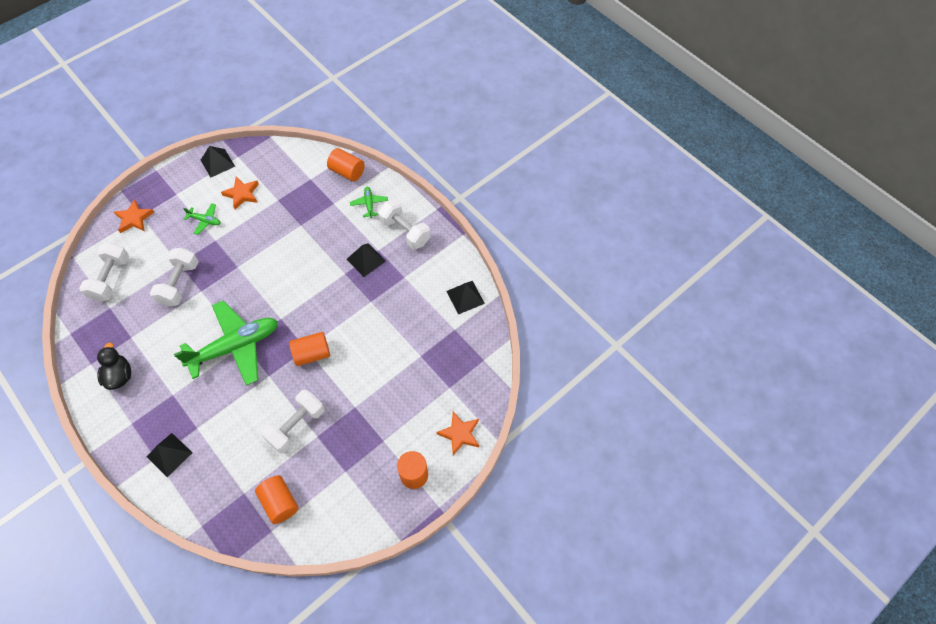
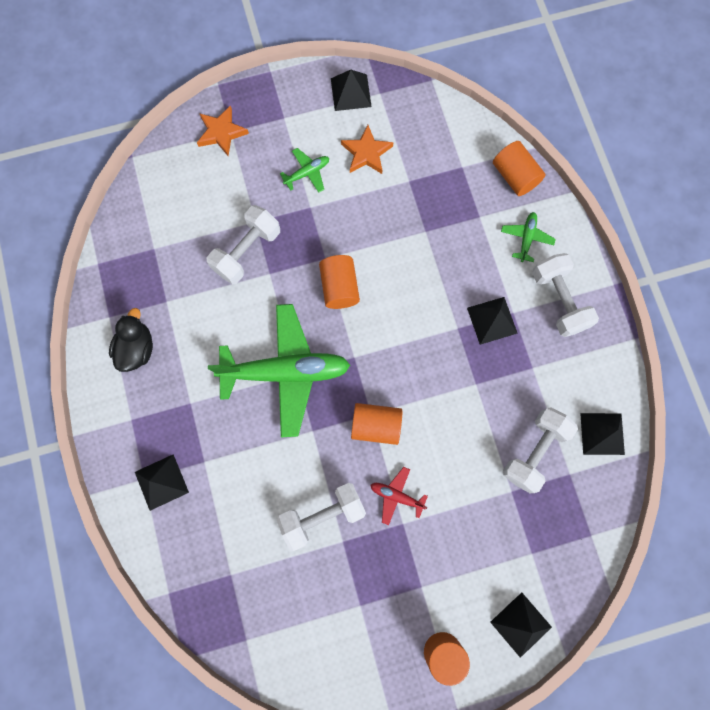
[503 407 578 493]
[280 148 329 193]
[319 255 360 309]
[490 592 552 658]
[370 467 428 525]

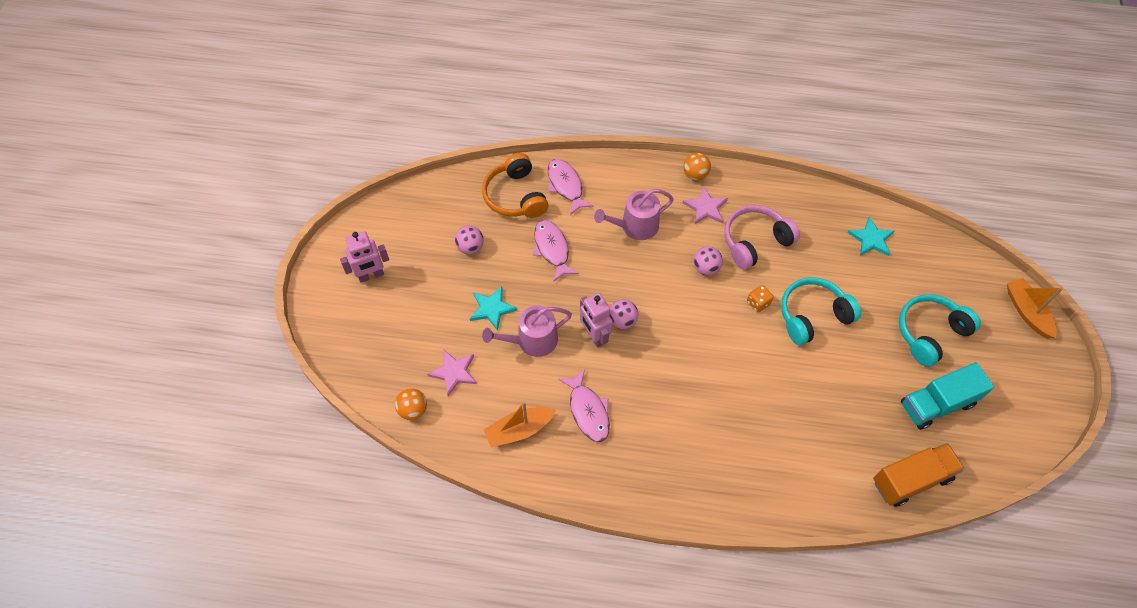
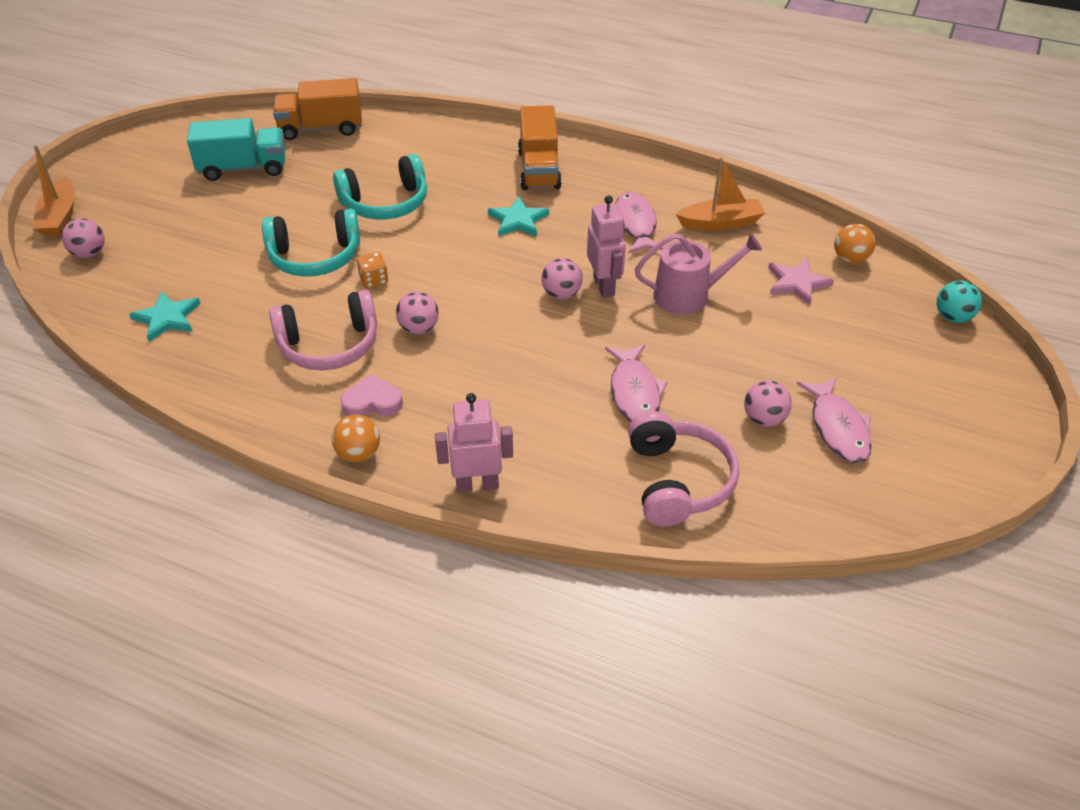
[435 393 513 493]
[488 197 549 237]
[628 411 739 526]
[797 377 872 463]
[594 189 674 240] (first image)
[340 374 403 416]
[333 154 427 219]
[62 218 105 258]
[518 105 562 190]
[937 280 982 323]

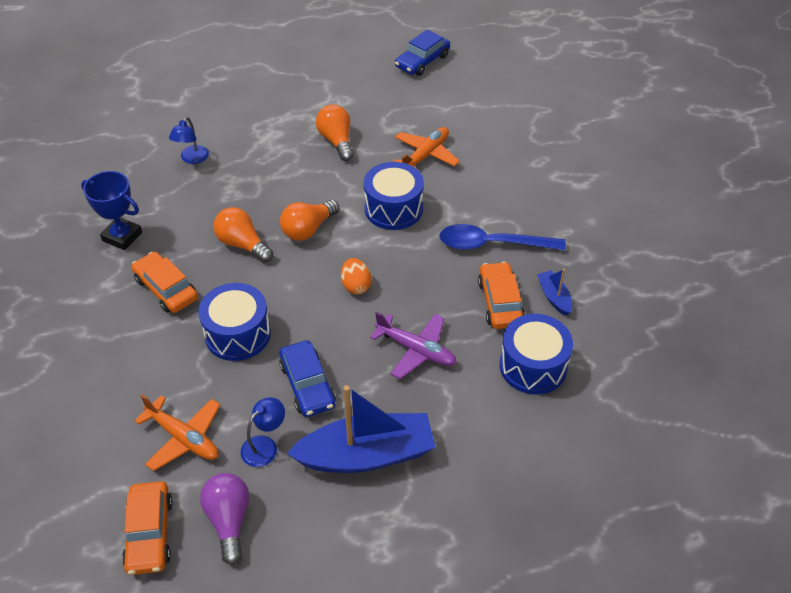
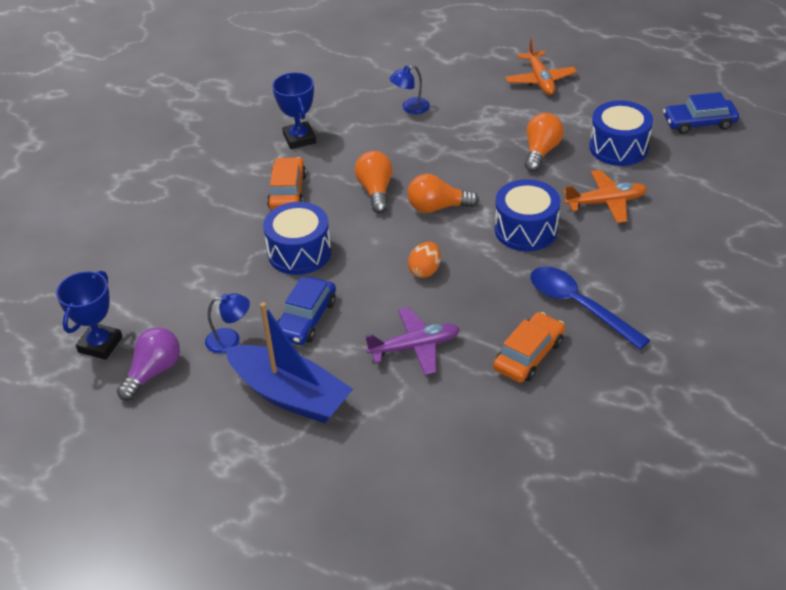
[56 271 122 360]
[506 39 577 95]
[365 307 460 375]
[589 101 653 166]
[537 269 572 316] (first image)

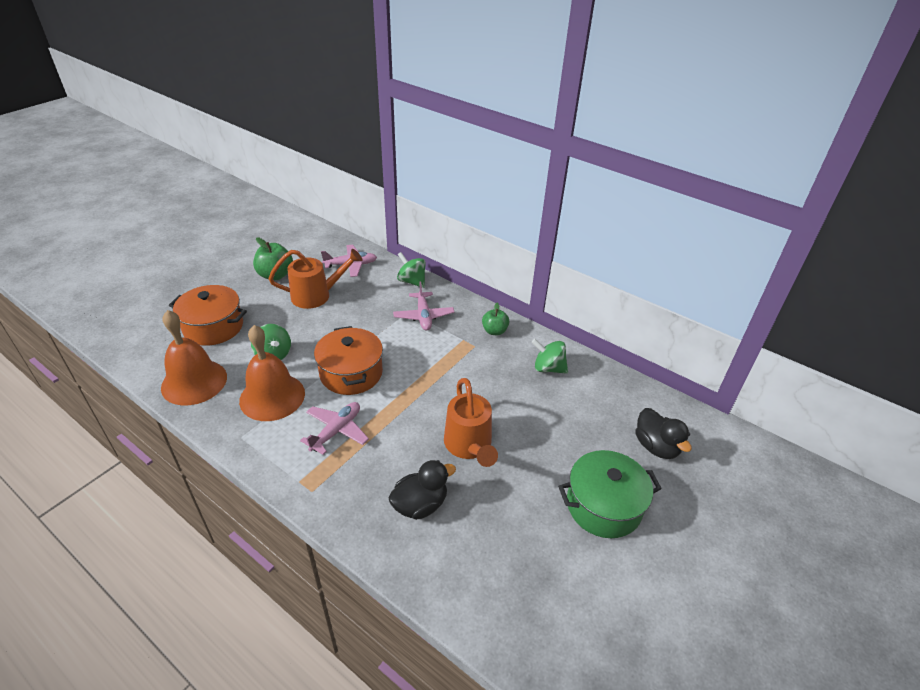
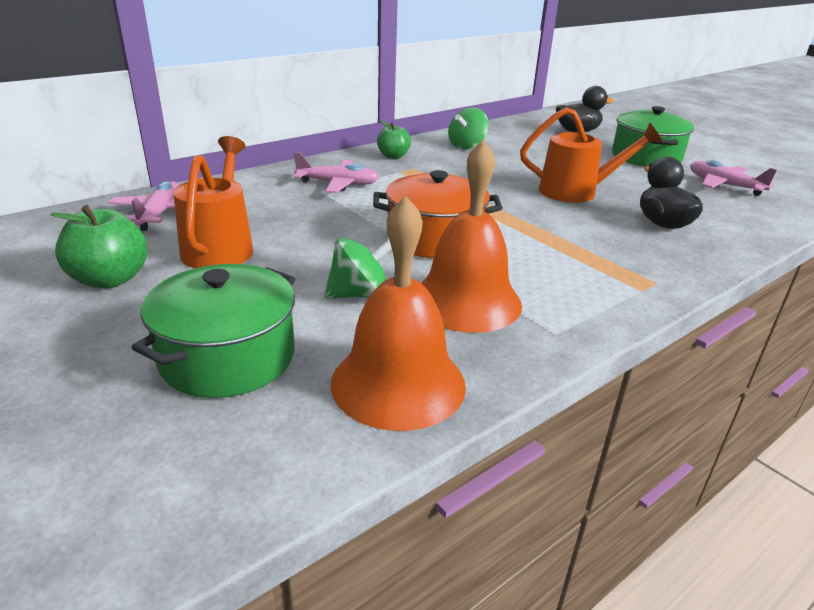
[131 264 295 398]
[690 160 777 196]
[397 252 426 288] (first image)

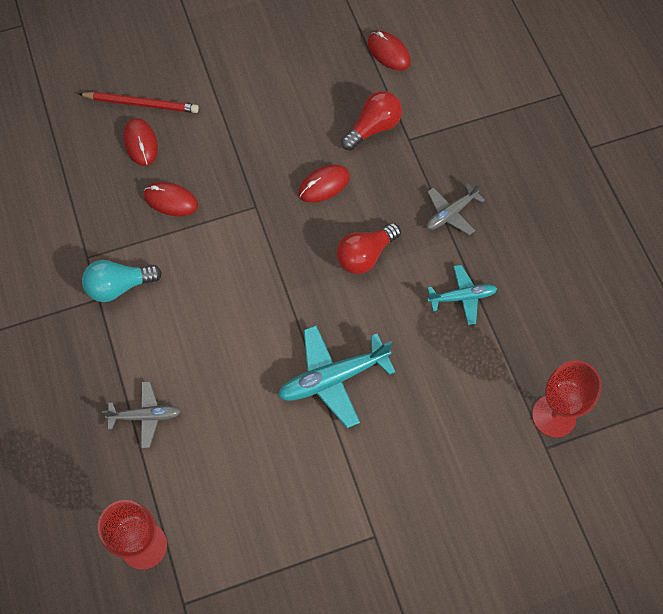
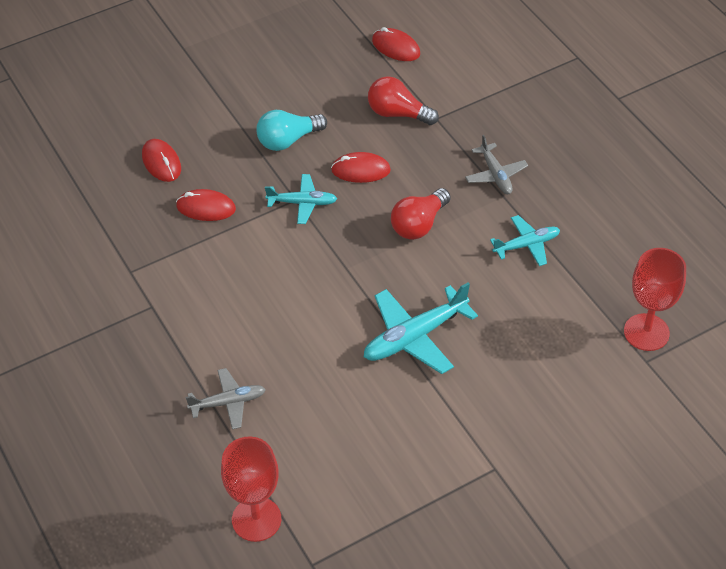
[79 92 199 113] (first image)
[256 110 327 151]
[331 152 391 183]
[368 76 439 125]
[465 135 528 194]
[265 174 337 224]

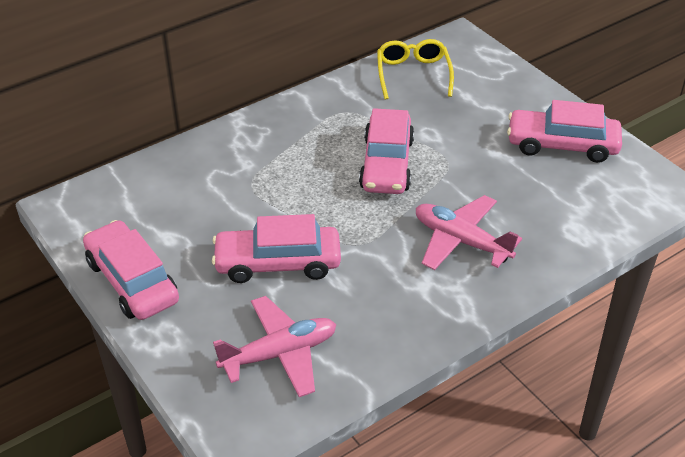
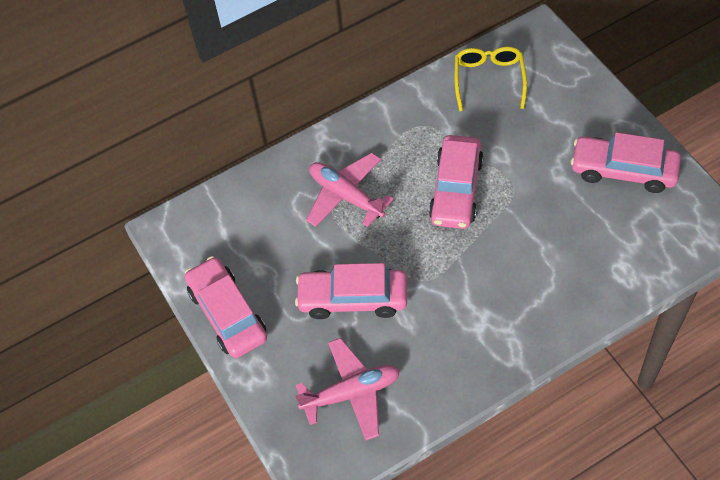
[306 153 394 227]

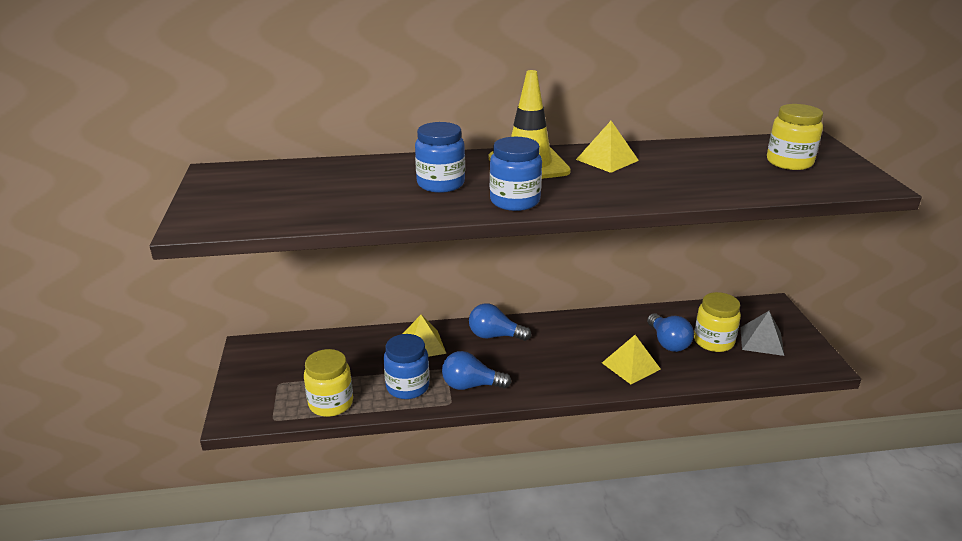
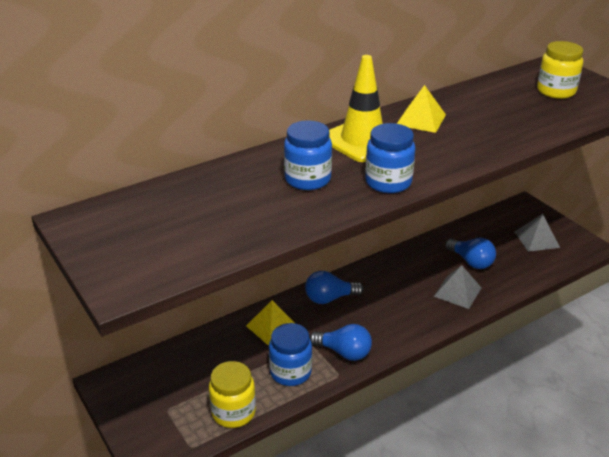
[309 324 372 361]
[434 265 482 309]
[694 292 741 352] (first image)

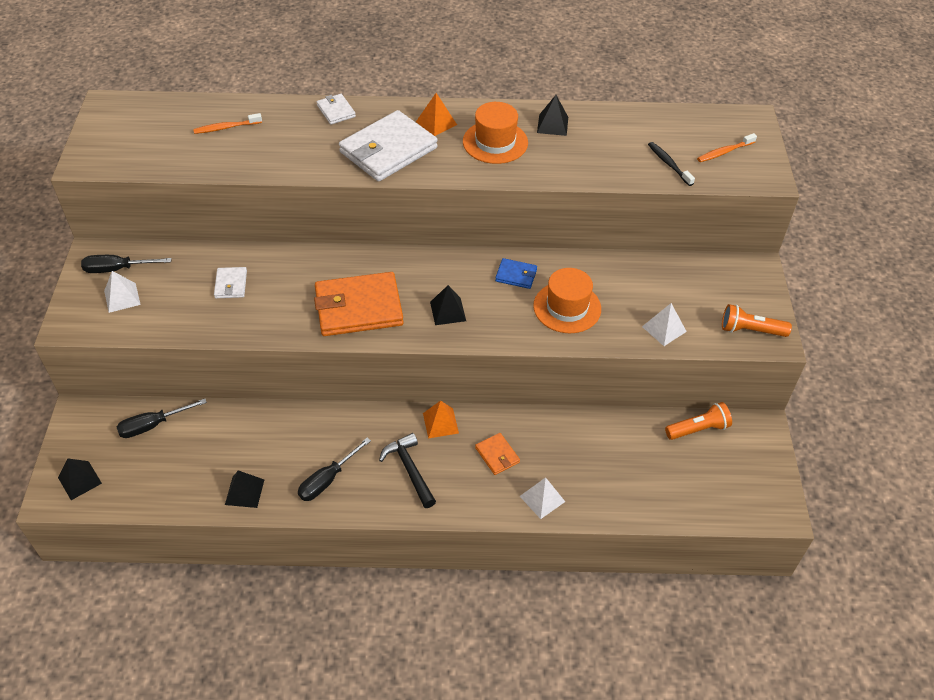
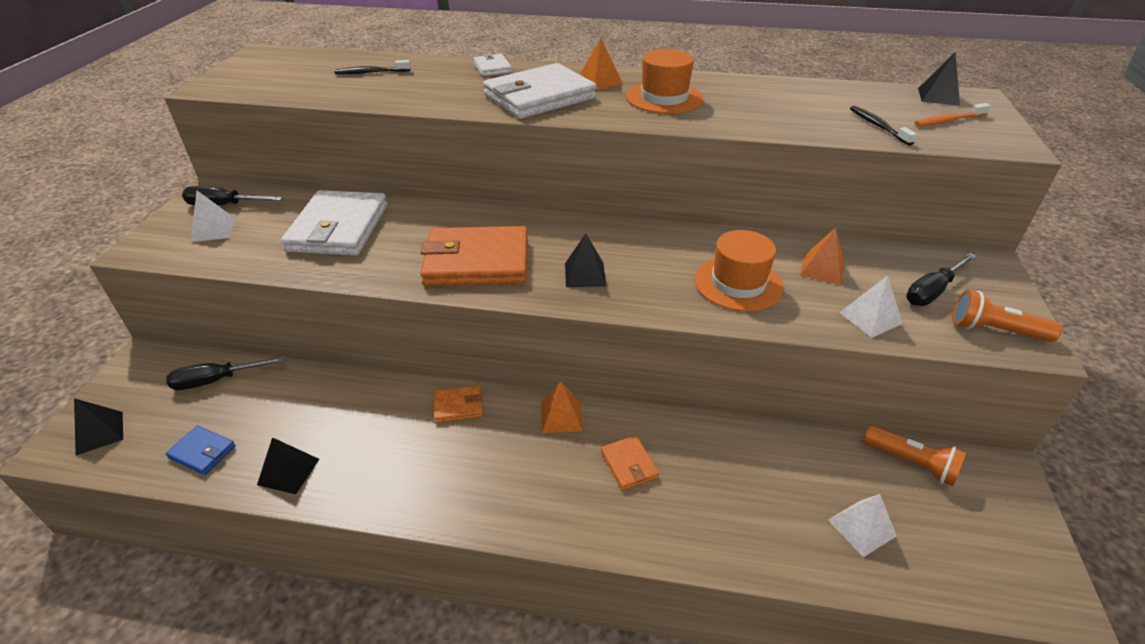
[334 60 411 74]
[281 190 387 256]
[906 253 977 306]
[379 433 436 508] (first image)
[165 426 236 475]
[828 494 897 557]
[918 52 960 106]
[863 425 966 486]
[433 385 483 423]
[800 228 845 285]

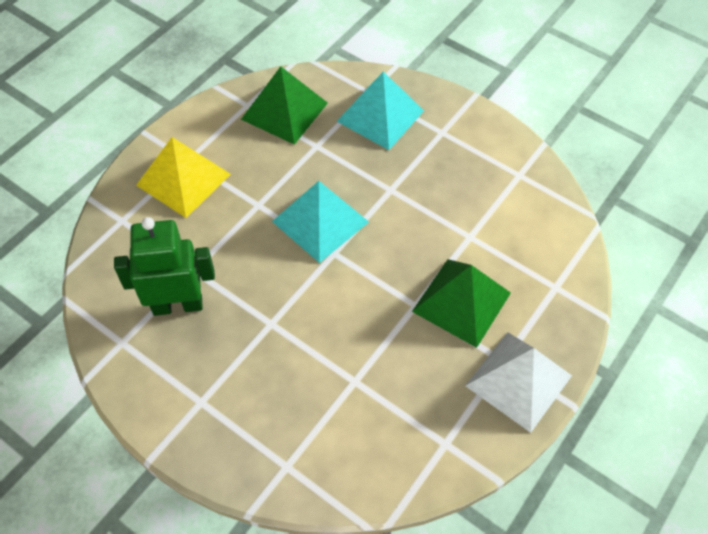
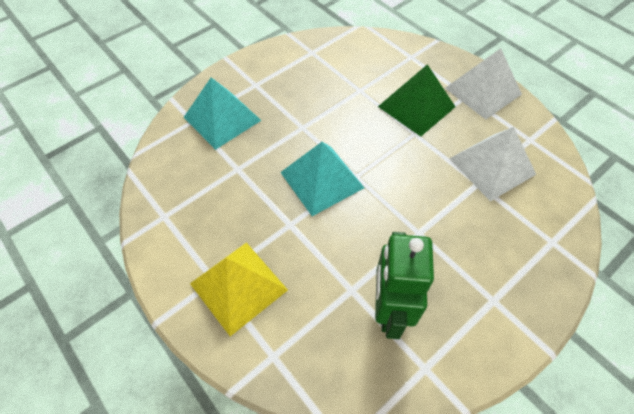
[241 66 328 145] (first image)
[449 127 536 201]

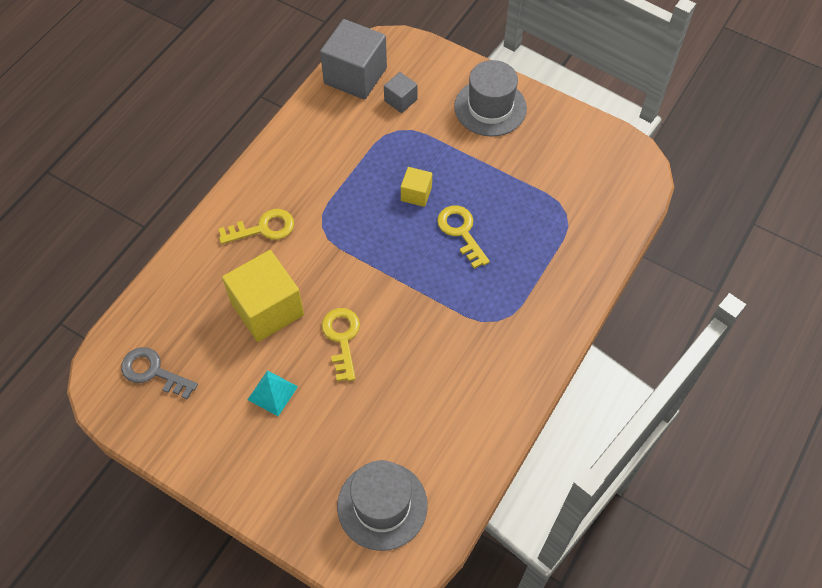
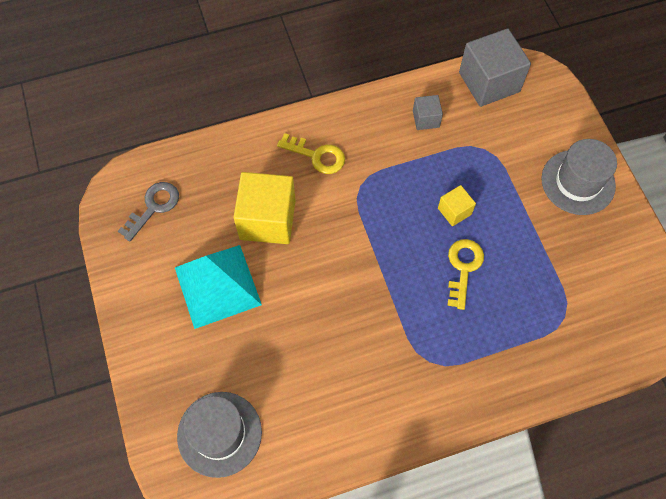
[118 182 179 241]
[175 245 262 329]
[322 308 360 381] (first image)
[413 95 443 130]

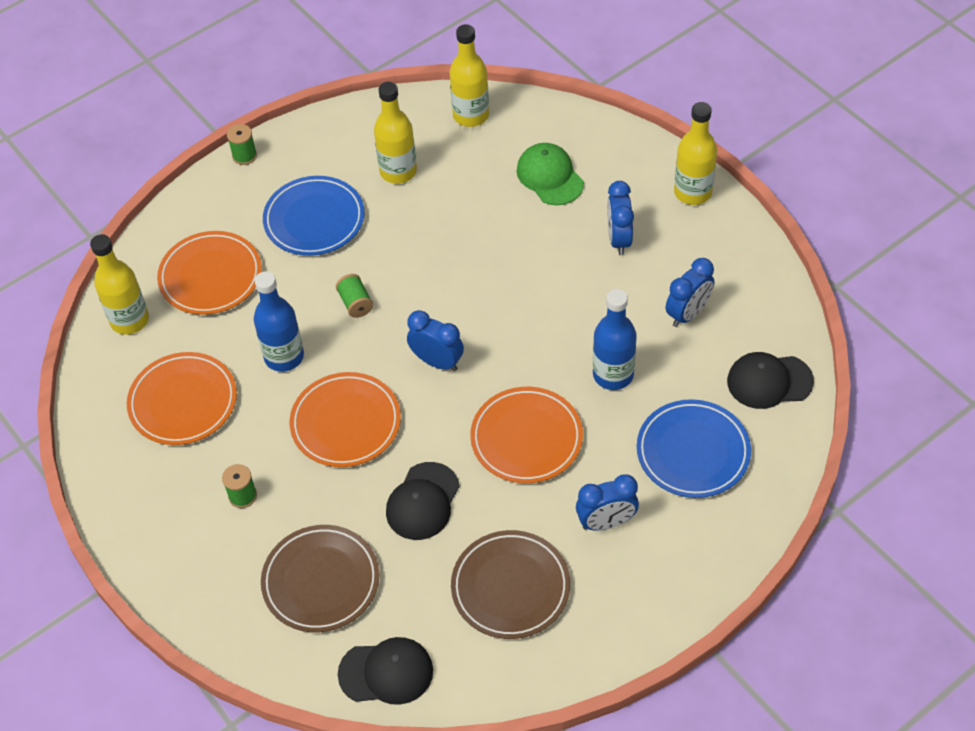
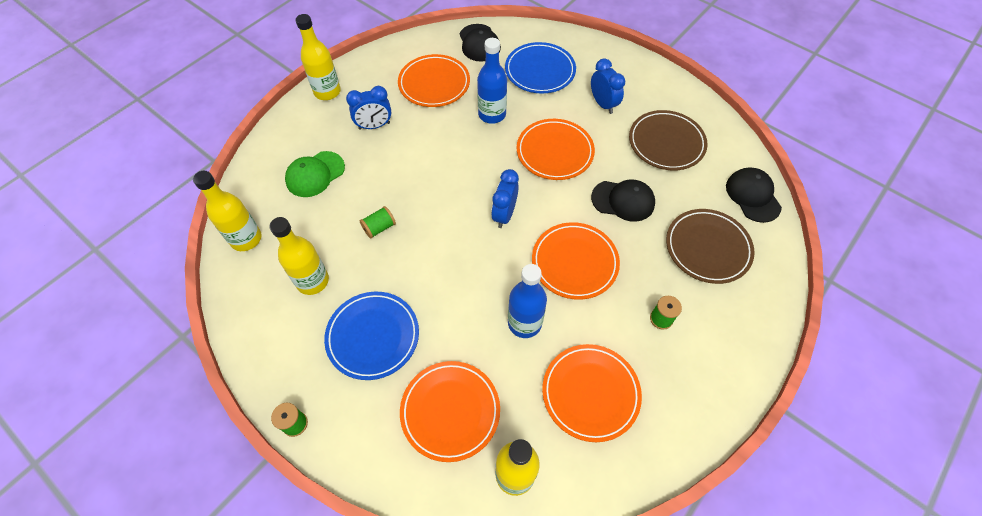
[360 206 396 239]
[398 54 470 107]

